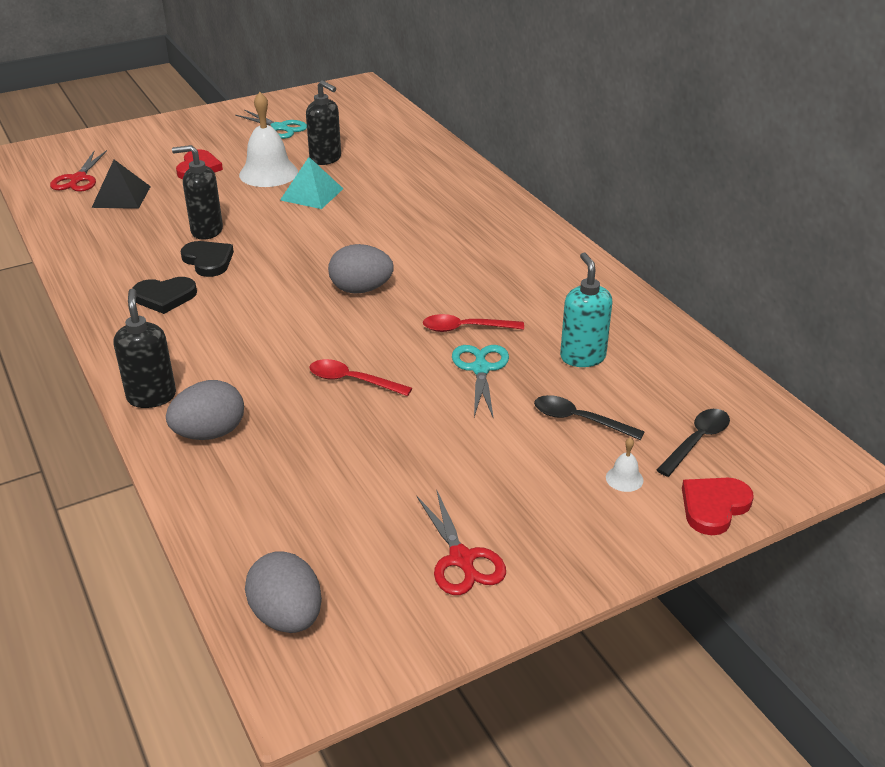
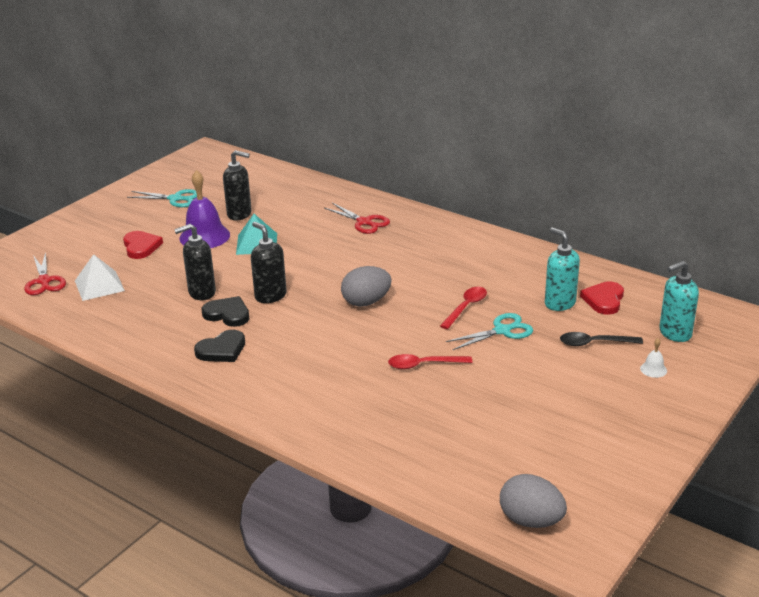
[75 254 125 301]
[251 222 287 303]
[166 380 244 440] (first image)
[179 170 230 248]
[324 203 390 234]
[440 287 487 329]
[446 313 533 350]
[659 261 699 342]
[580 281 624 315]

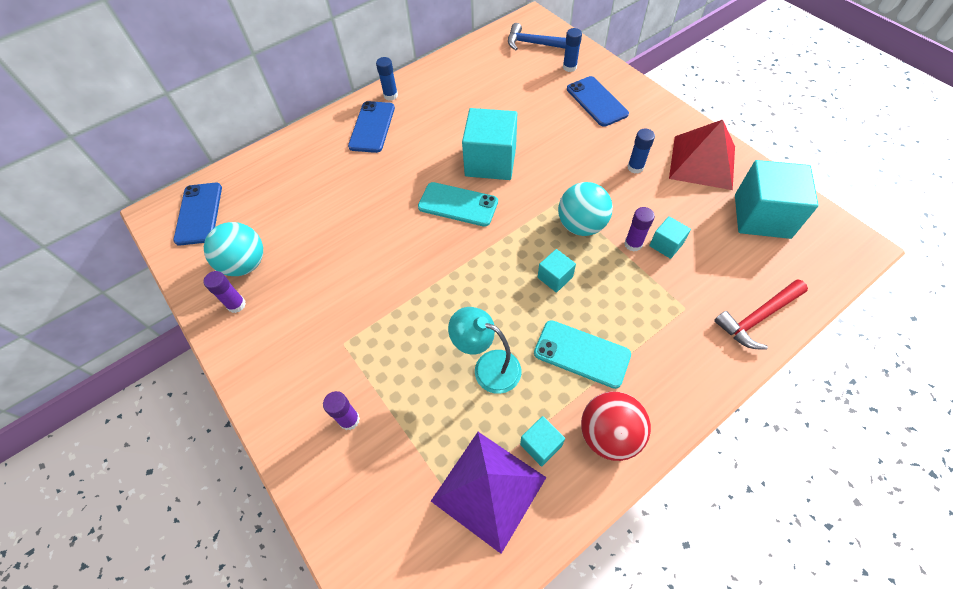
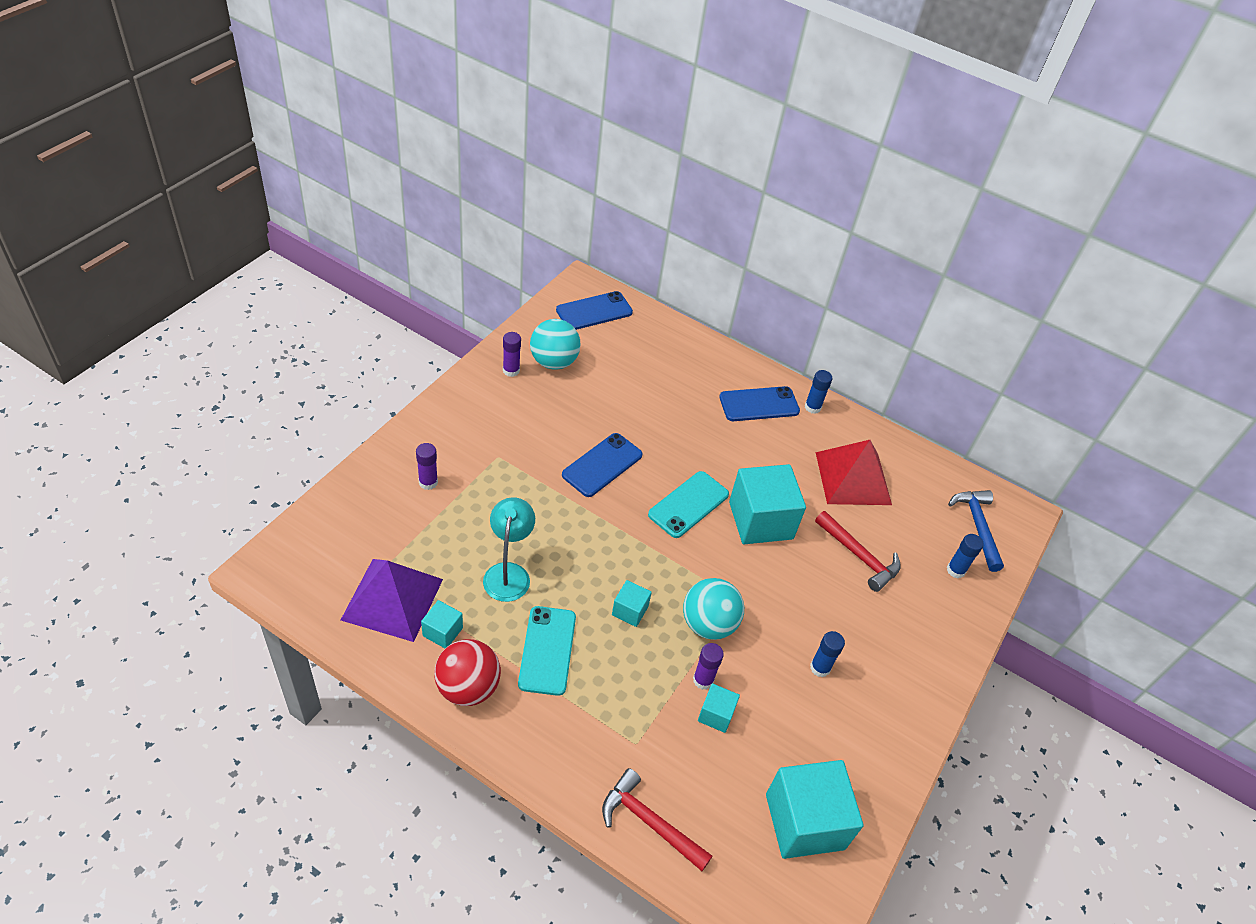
[648 471 729 538]
[562 433 643 497]
[816 440 892 505]
[815 511 901 592]

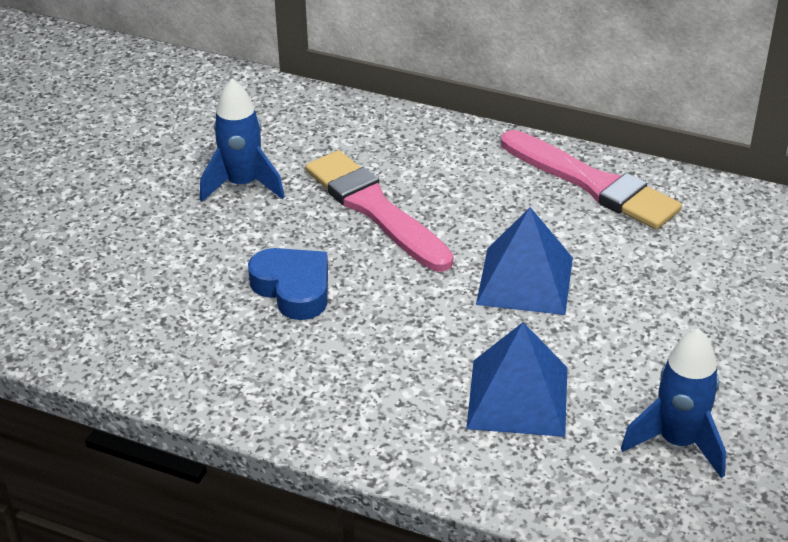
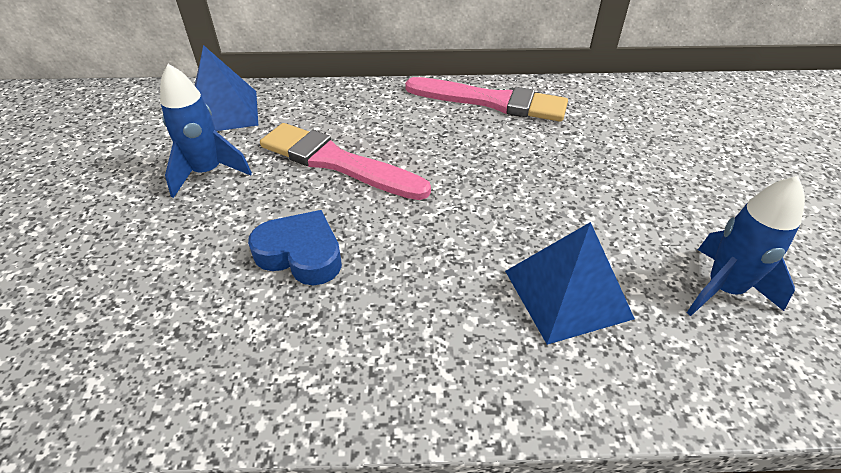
[195 45 258 131]

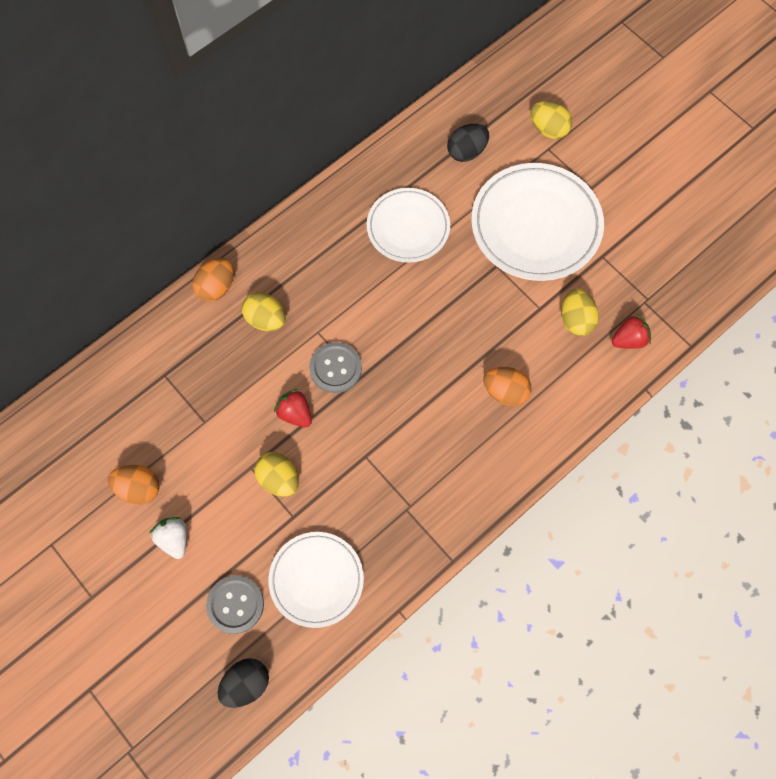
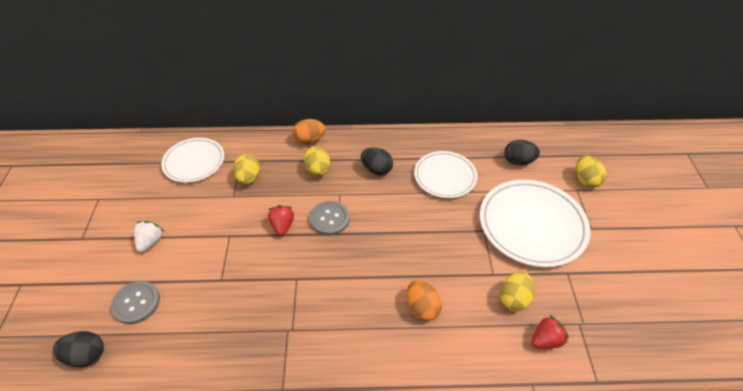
[108 465 160 504] (first image)
[233 154 260 185]
[161 138 224 183]
[531 315 569 349]
[361 148 393 175]

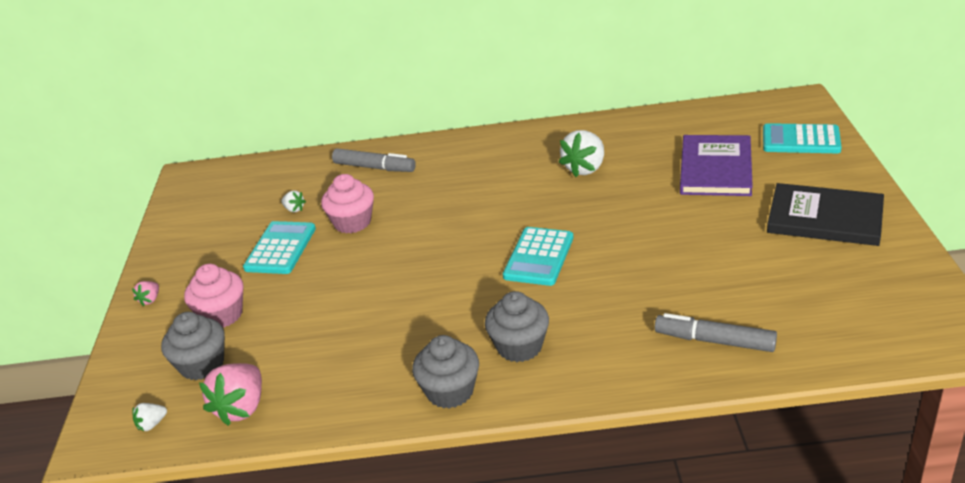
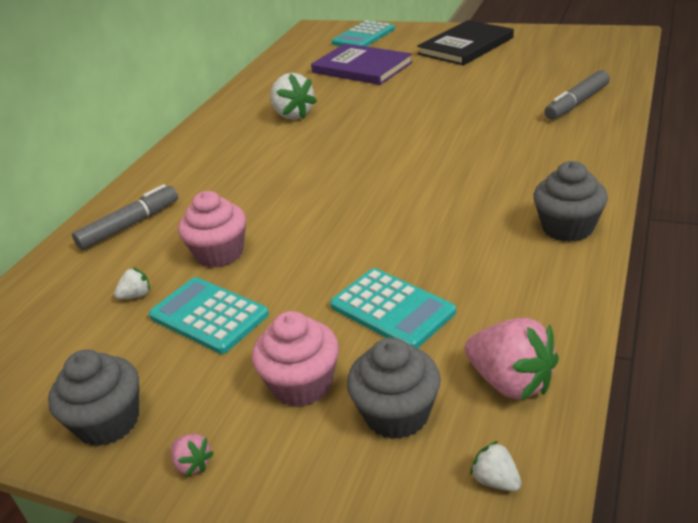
[470 441 522 491]
[48 350 139 447]
[330 268 456 349]

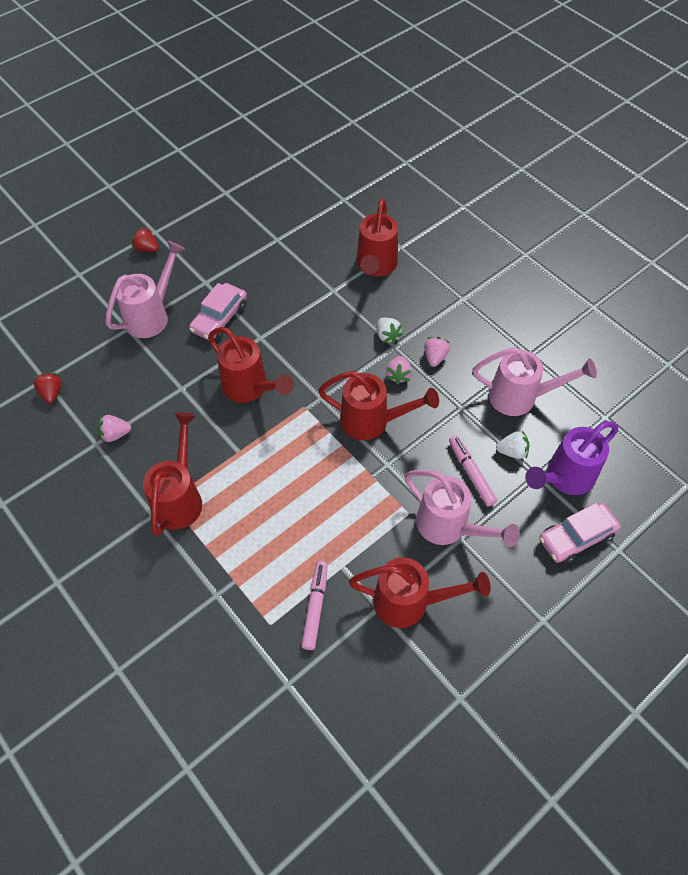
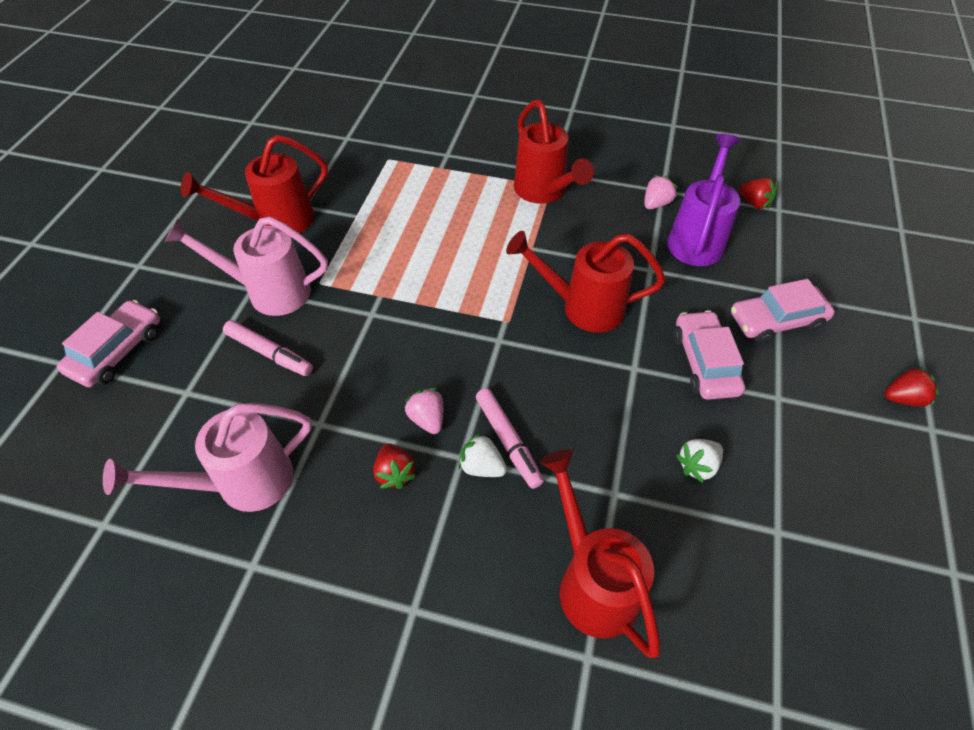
[731 279 835 343]
[476 388 544 489]
[318 371 439 440] (first image)
[373 443 417 489]
[676 439 723 483]
[667 134 740 266]

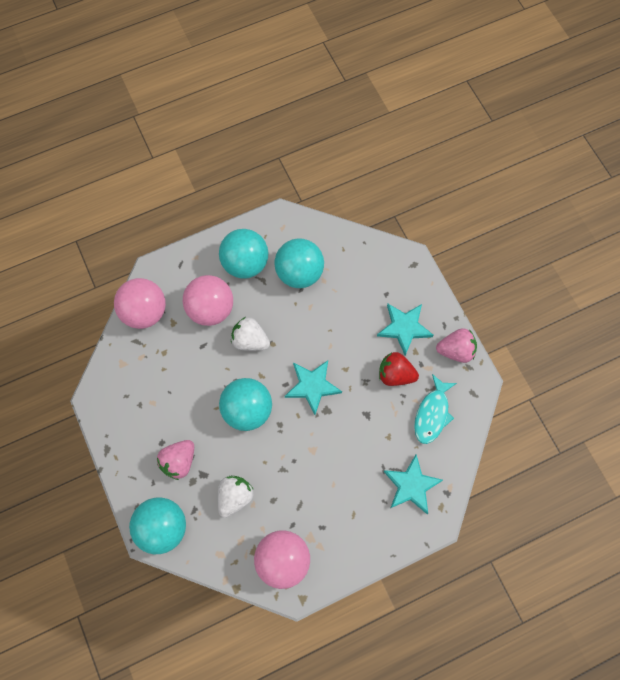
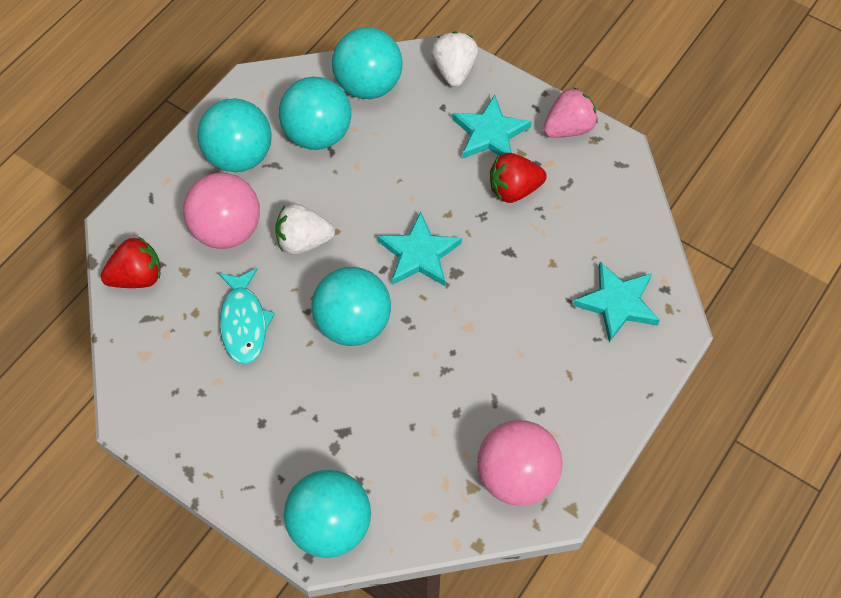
[101 237 160 288]
[157 440 194 480] (first image)
[431 31 478 87]
[218 268 275 365]
[332 27 402 99]

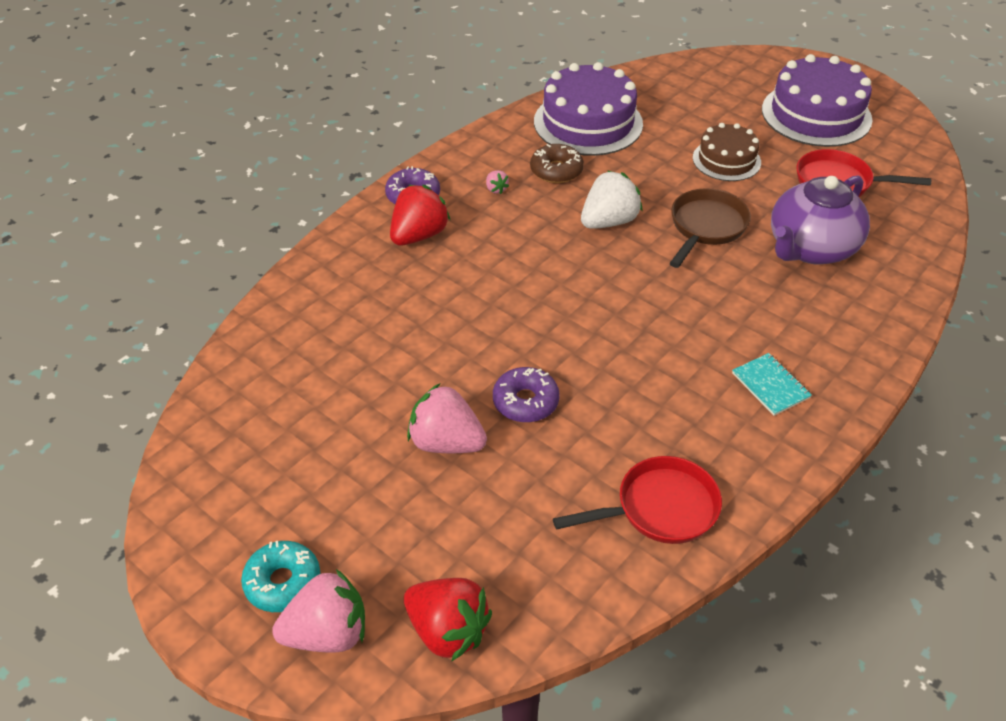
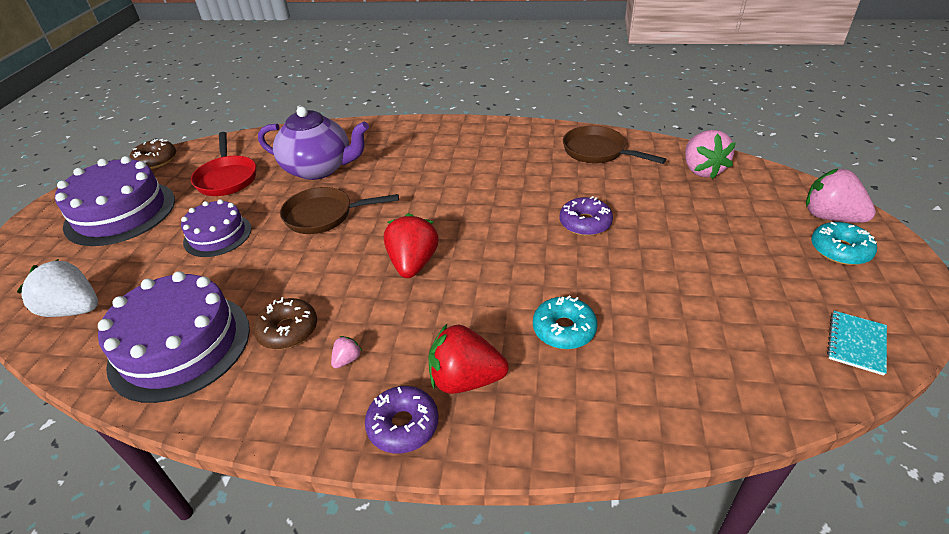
[384 213 439 278]
[685 130 736 179]
[563 126 666 164]
[17 259 98 317]
[181 199 251 257]
[827 311 887 376]
[130 139 176 169]
[533 295 597 349]

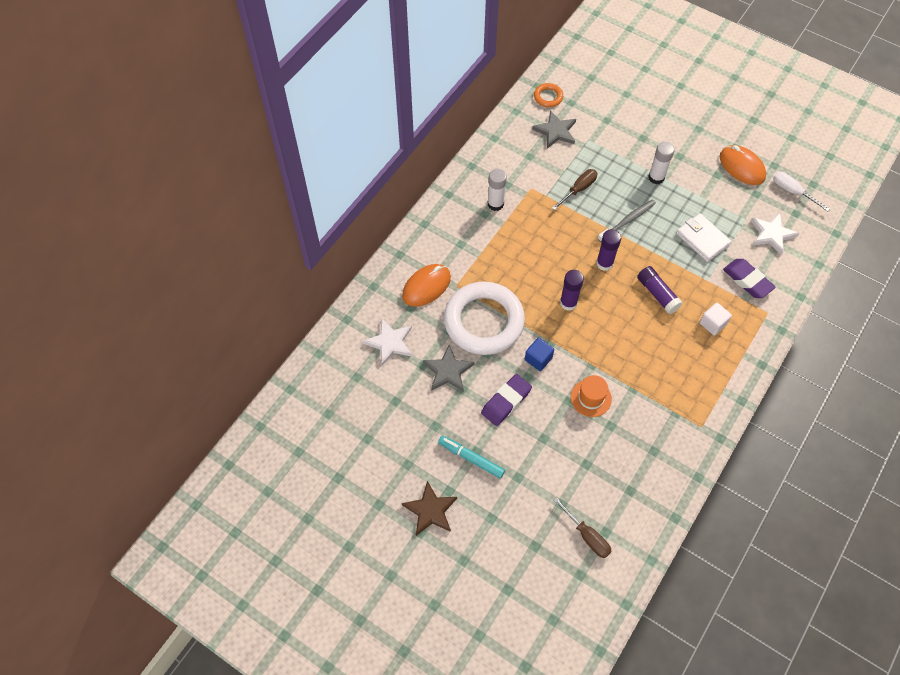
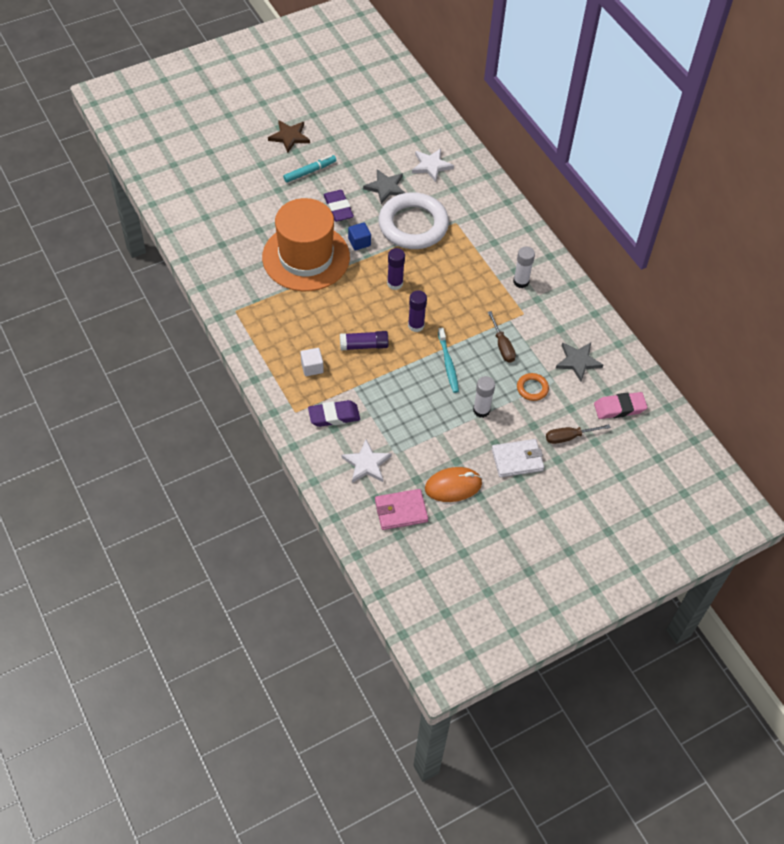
[402 264 451 307] (first image)
[517 373 549 401]
[546 424 611 444]
[262 198 350 291]
[438 328 459 393]
[492 439 544 477]
[375 489 428 530]
[594 392 648 419]

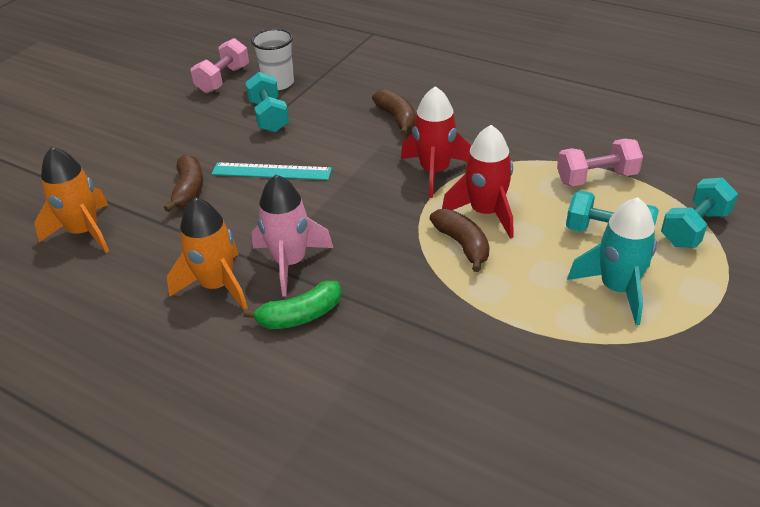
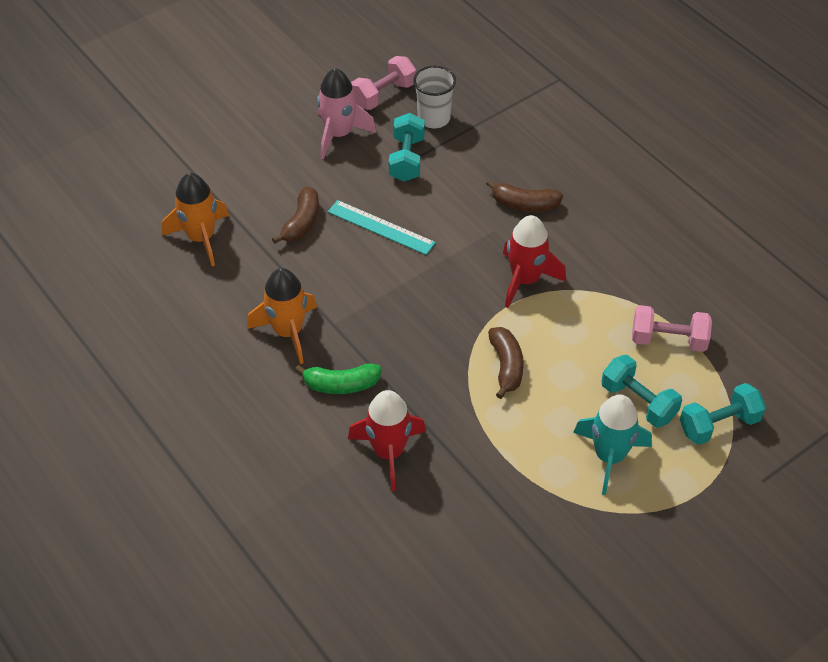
[317 68 376 159]
[486 179 563 212]
[348 390 426 491]

